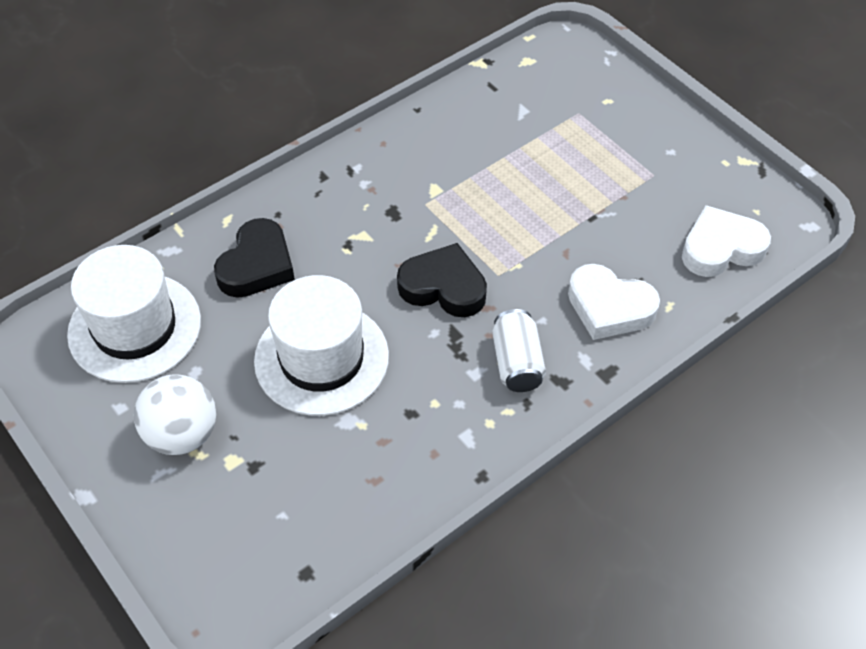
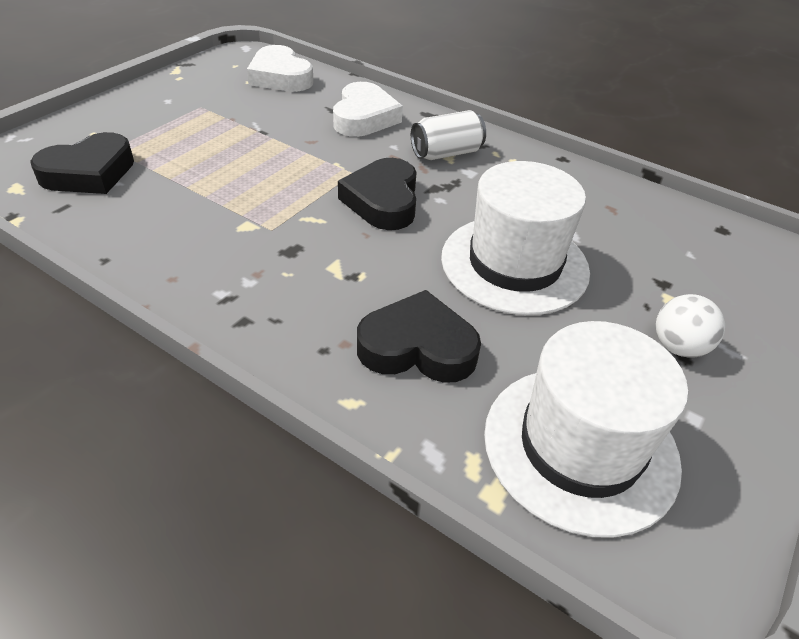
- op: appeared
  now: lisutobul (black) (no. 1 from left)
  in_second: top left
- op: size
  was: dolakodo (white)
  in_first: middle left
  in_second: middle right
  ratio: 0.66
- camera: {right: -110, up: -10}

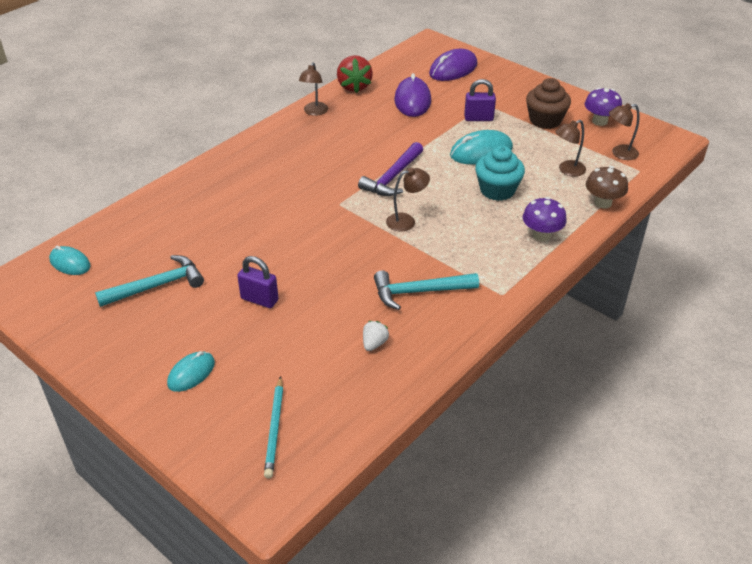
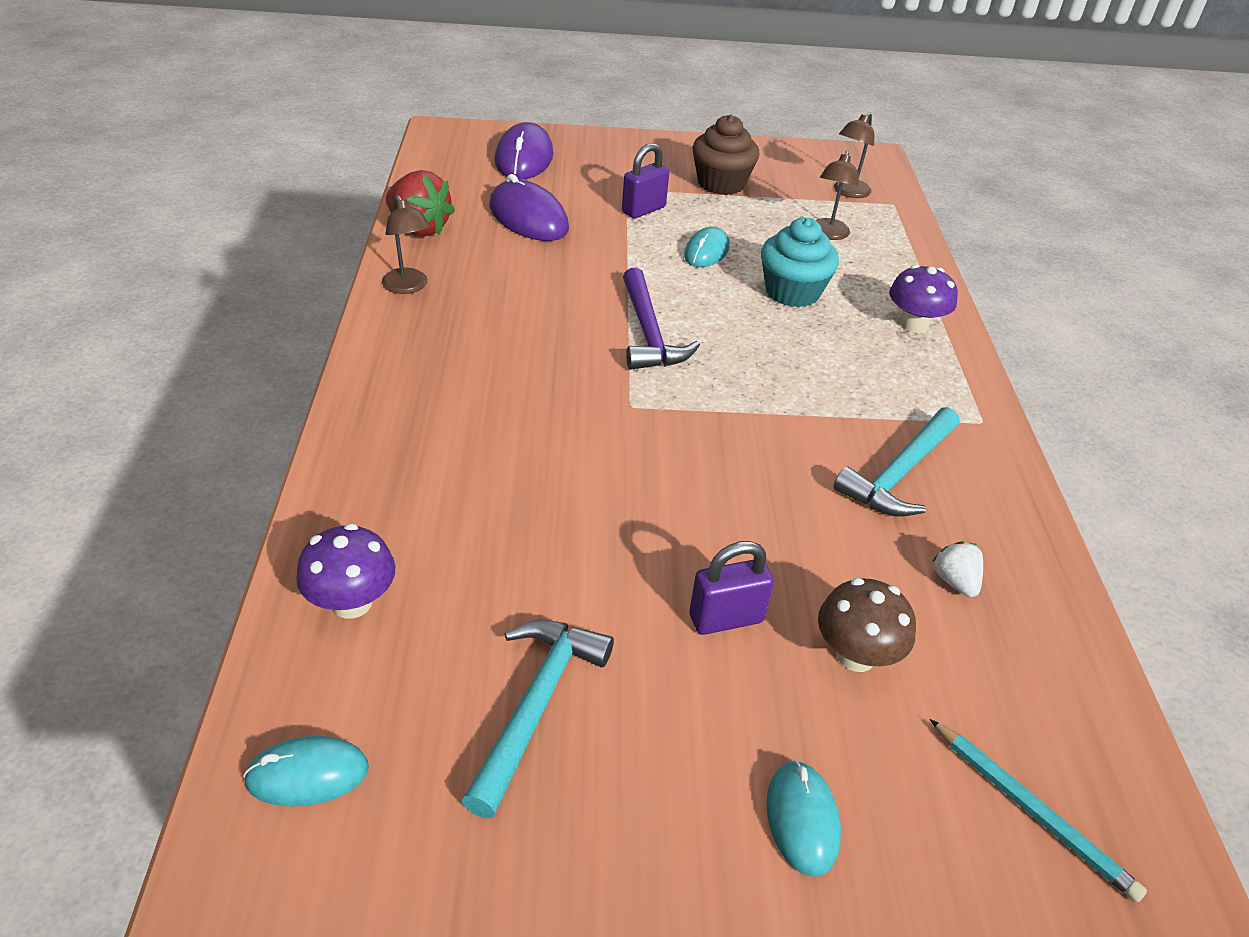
- op: relocated
  was: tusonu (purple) (no. 2 from left in the first image)
  now: tusonu (purple) (no. 1 from left)
  in_first: top right
  in_second: middle left
- op: size
  was: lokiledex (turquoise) (no. 3 from left in the first image)
  in_first: top centre
  in_second: top centre
  ratio: 0.63
- op: relocated
  was: tusonu (brown)
  in_first: top right
  in_second: bottom right
- op: missing
  was: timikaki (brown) (no. 2 from left)
  in_first: centre
- camera: {right: -45, up: 0}

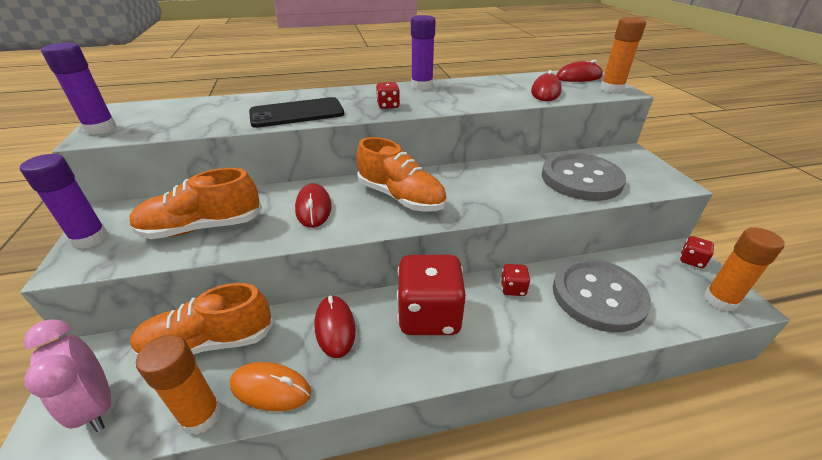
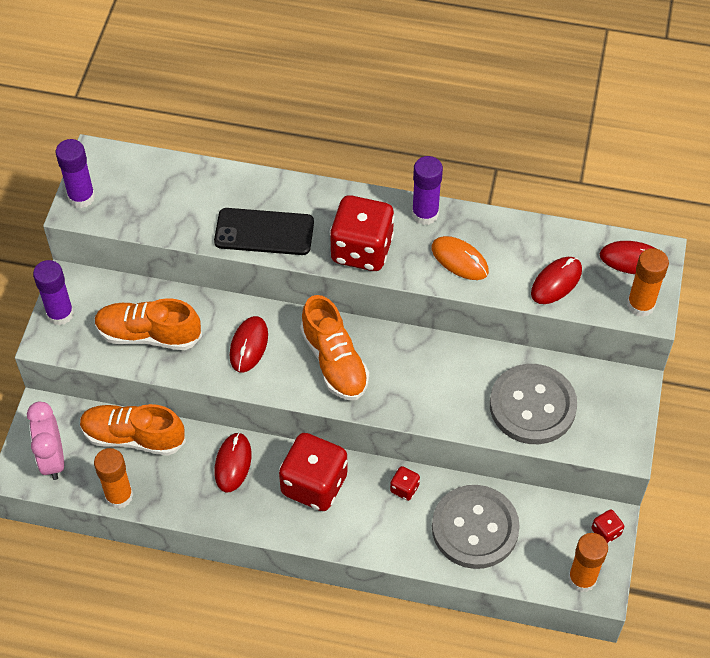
- op: size
  was: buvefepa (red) (no. 1 from left in the first image)
  in_first: top centre
  in_second: centre
  ratio: 2.32
- op: relocated
  was: lokiledex (orange)
  in_first: bottom left
  in_second: centre
- camera: {right: 25, up: 20}

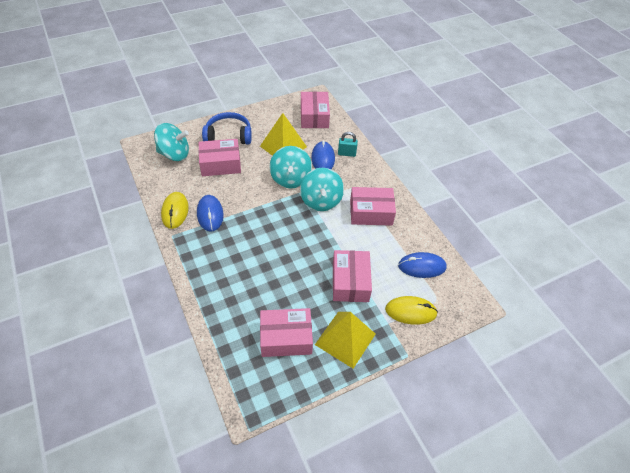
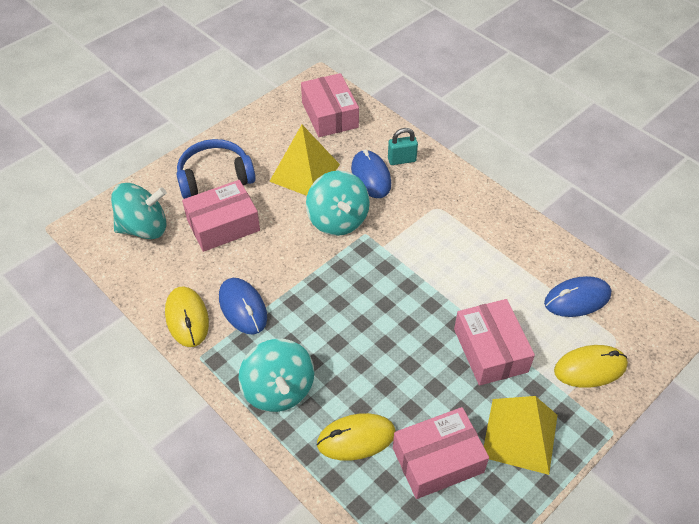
- op: relocated
  was: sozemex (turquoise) (no. 3 from left in the first image)
  now: sozemex (turquoise) (no. 2 from left)
  in_first: centre
  in_second: bottom centre
- op: appeared
  now: lokiledex (yellow) (no. 2 from left)
  in_second: bottom centre
- op: missing
  was: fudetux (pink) (no. 5 from left)
  in_first: centre
- camera: {right: -15, up: 0}

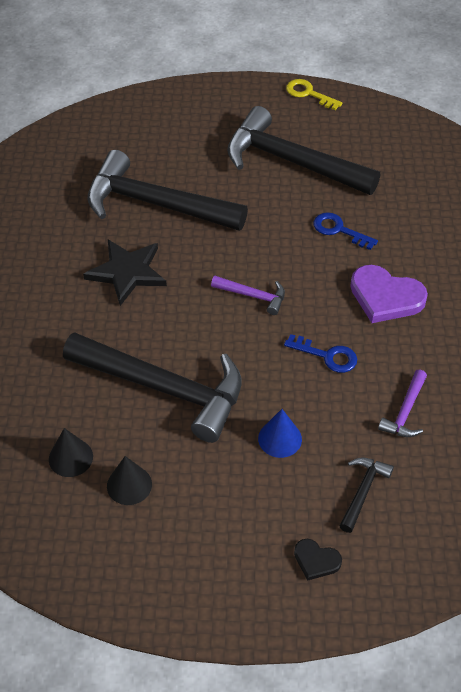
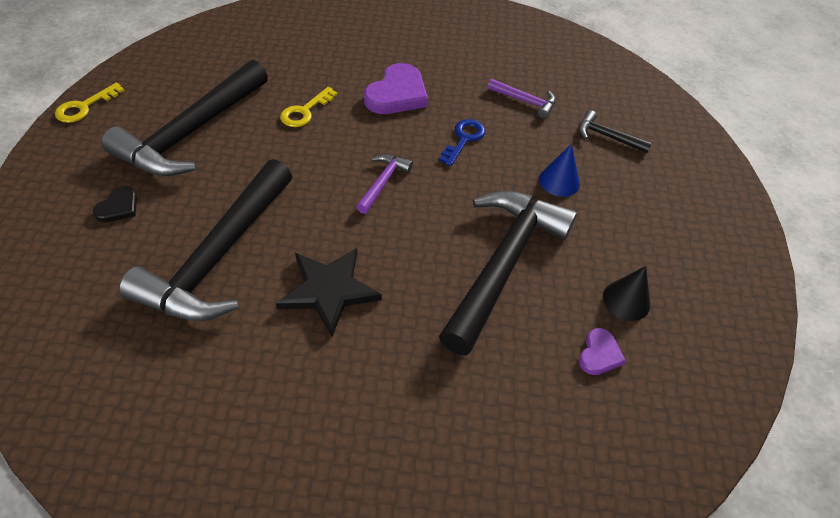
- op: relocated
  was: lisutobul (black)
  in_first: bottom right
  in_second: middle left
- op: colour
  was: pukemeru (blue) (no. 2 from left)
  now: pukemeru (yellow) (no. 2 from left)
  in_first: middle right
  in_second: top centre
- op: exchanged
  was: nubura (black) (no. 1 from left)
  now: lisutobul (purple) (no. 2 from left)
  in_first: middle left
  in_second: bottom right
- camera: {right: -90, up: 0}

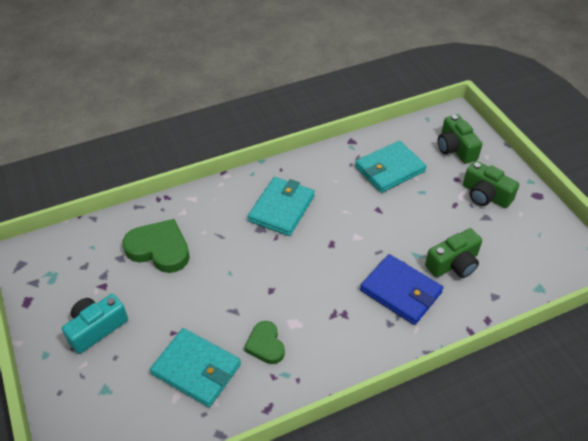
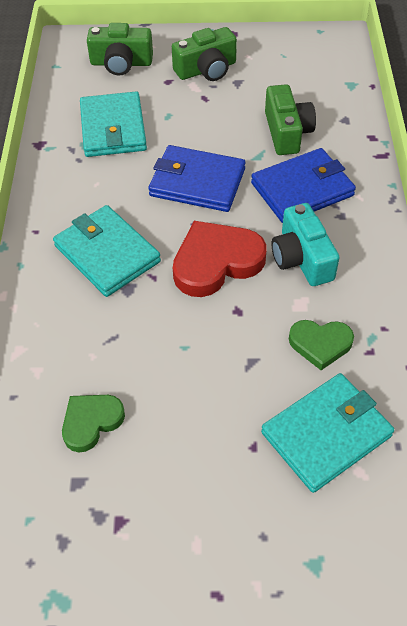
- op: size
  was: lisutobul (green) (no. 1 from left)
  in_first: middle left
  in_second: bottom left
  ratio: 0.6
- op: appeared
  now: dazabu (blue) (no. 1 from left)
  in_second: top centre
- op: appeared
  now: lisutobul (red)
  in_second: centre
- op: relocated
  was: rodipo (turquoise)
  in_first: bottom left
  in_second: middle right
- camera: {right: -65, up: 5}

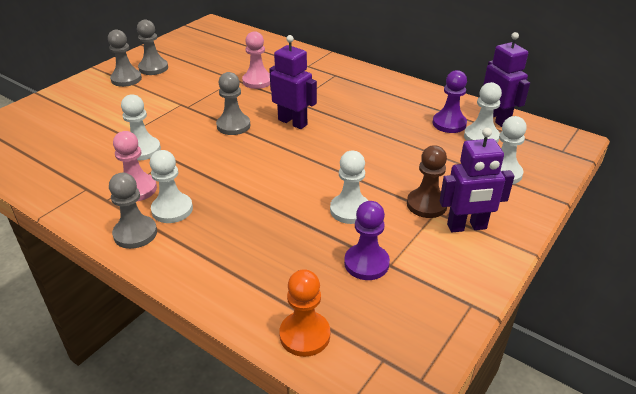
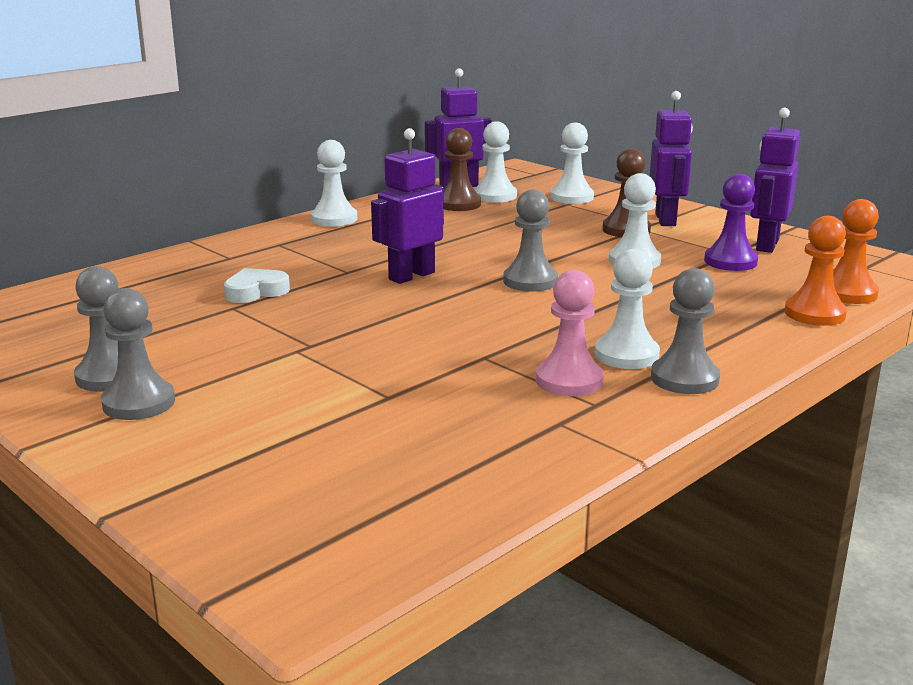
- op: exchanged
  was: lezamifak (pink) (no. 2 from left)
  now: lisutobul (white)
  in_first: top centre
  in_second: middle left
- op: relocated
  was: lezamifak (white) (no. 1 from left)
  in_first: top left
  in_second: top centre
- op: colour
  was: lezamifak (purple) (no. 2 from left)
  now: lezamifak (brown) (no. 1 from left)
  in_first: top right
  in_second: top centre
- op: relocated
  was: lezamifak (grey) (no. 4 from left in the first image)
  now: lezamifak (grey) (no. 3 from left)
  in_first: top centre
  in_second: centre
- op: appeared
  now: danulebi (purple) (no. 4 from left)
  in_second: top right
- op: appeared
  now: lezamifak (orange) (no. 1 from left)
  in_second: middle right
- camera: {right: -80, up: -15}

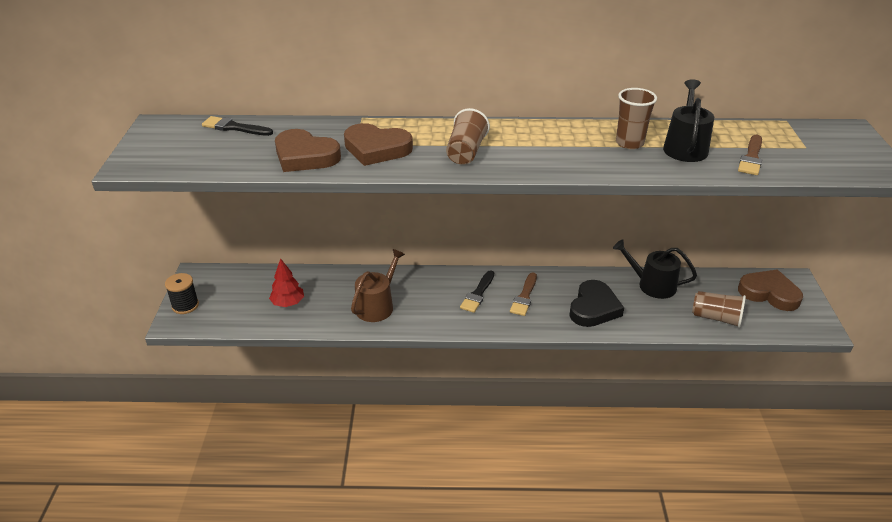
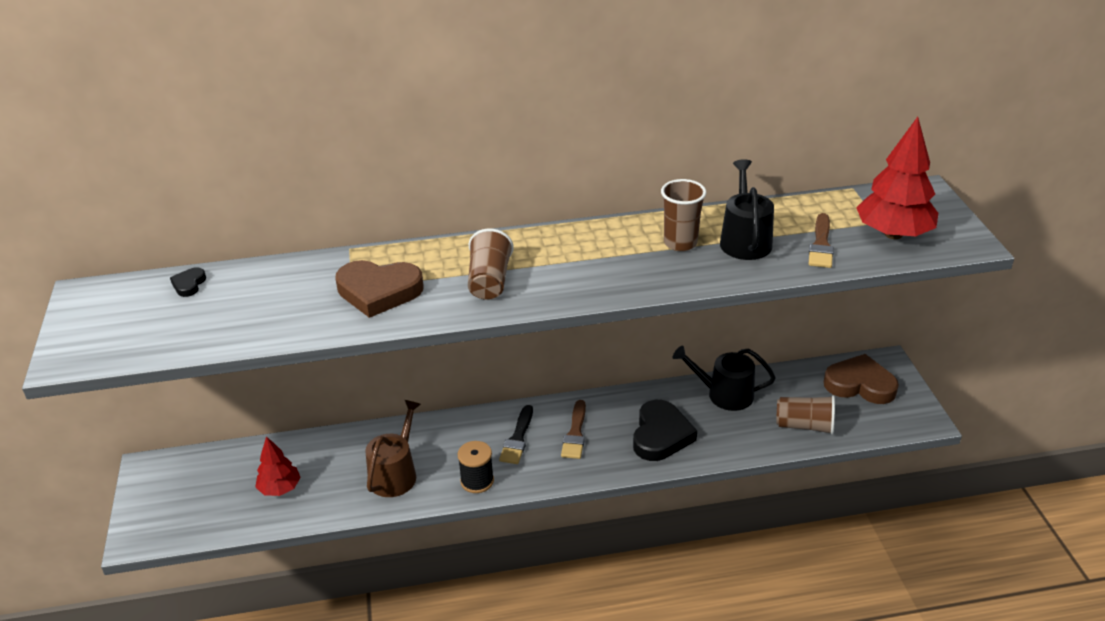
- op: exchanged
  was: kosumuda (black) (no. 1 from left)
  now: lisutobul (black) (no. 1 from left)
  in_first: top left
  in_second: middle left
- op: relocated
  was: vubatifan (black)
  in_first: middle left
  in_second: bottom centre
- op: appeared
  now: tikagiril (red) (no. 2 from left)
  in_second: top right
- op: missing
  was: lisutobul (brown) (no. 1 from left)
  in_first: top centre
- camera: {right: -10, up: 0}

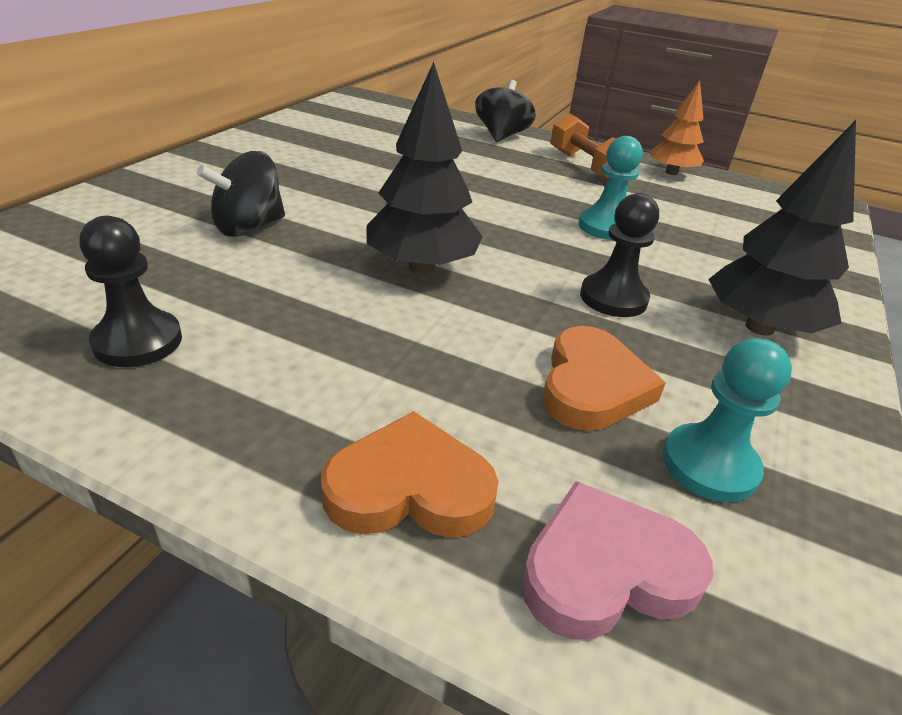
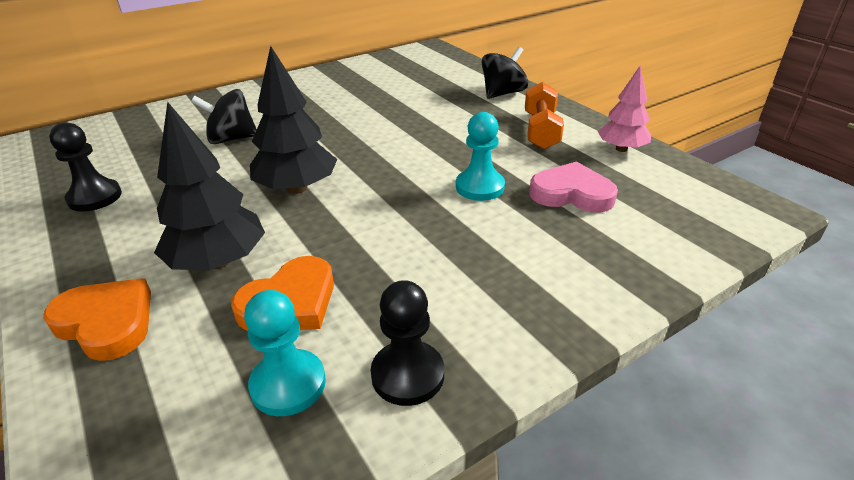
- op: relocated
  was: tikagiril (black) (no. 2 from left in the first image)
  now: tikagiril (black) (no. 1 from left)
  in_first: top right
  in_second: middle left
- op: relocated
  was: lezamifak (black) (no. 2 from left)
  in_first: middle right
  in_second: bottom centre
- op: relocated
  was: lisutobul (pink)
  in_first: bottom right
  in_second: middle right
- op: colour
  was: tikagiril (orange)
  now: tikagiril (pink)
  in_first: top right
  in_second: top right
- camera: {right: 35, up: 0}

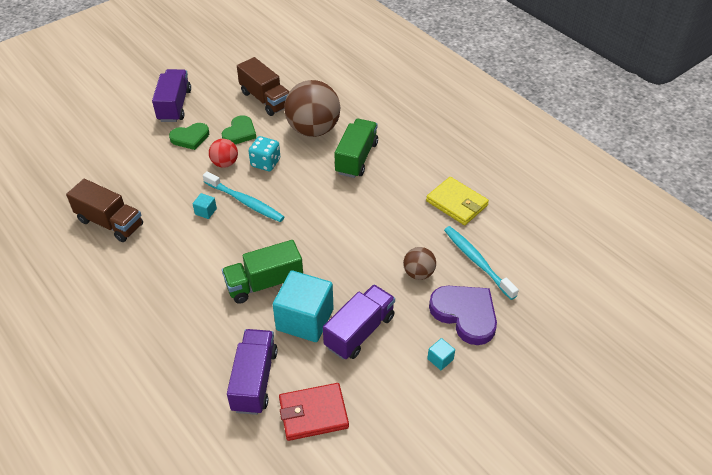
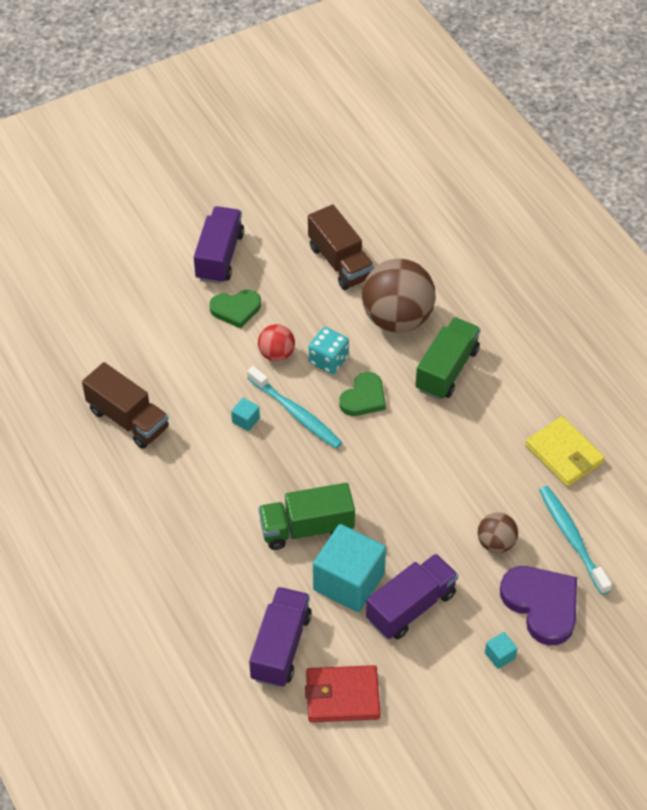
- op: relocated
  was: lisutobul (green) (no. 2 from left)
  in_first: top centre
  in_second: centre
- camera: {right: 10, up: 5}

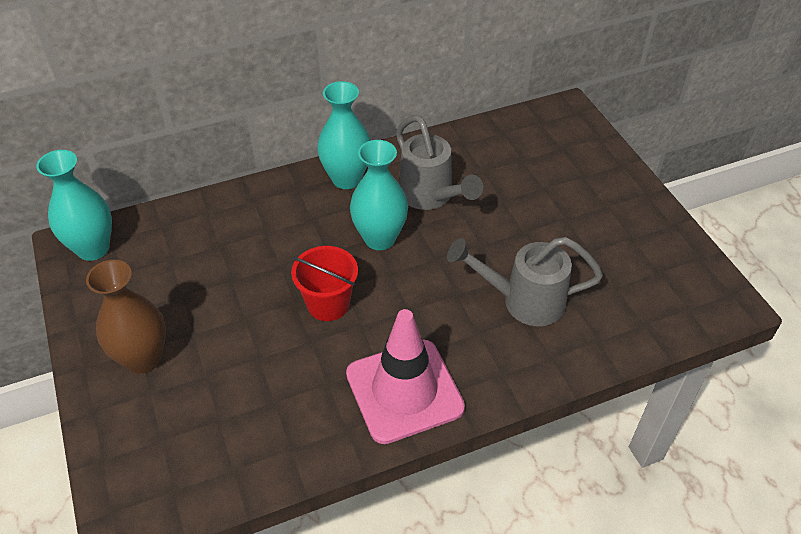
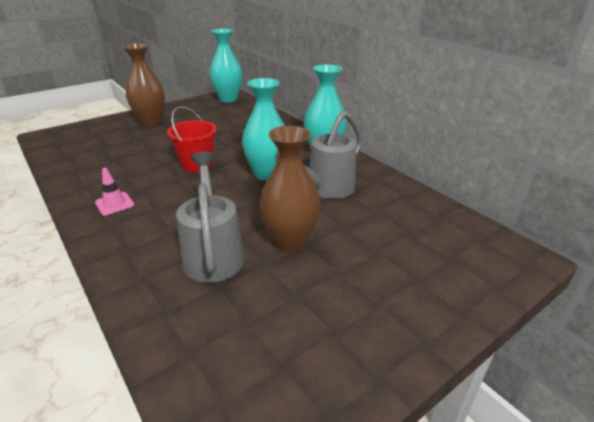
- op: size
  was: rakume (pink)
  in_first: bottom centre
  in_second: middle left
  ratio: 0.41
- op: appeared
  now: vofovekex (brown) (no. 2 from left)
  in_second: centre
- camera: {right: 75, up: -15}

